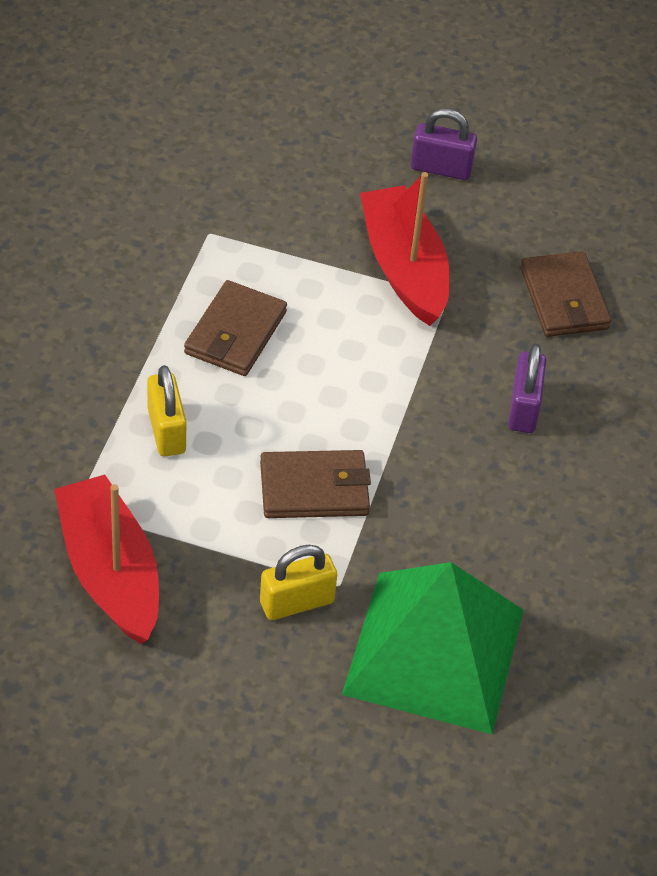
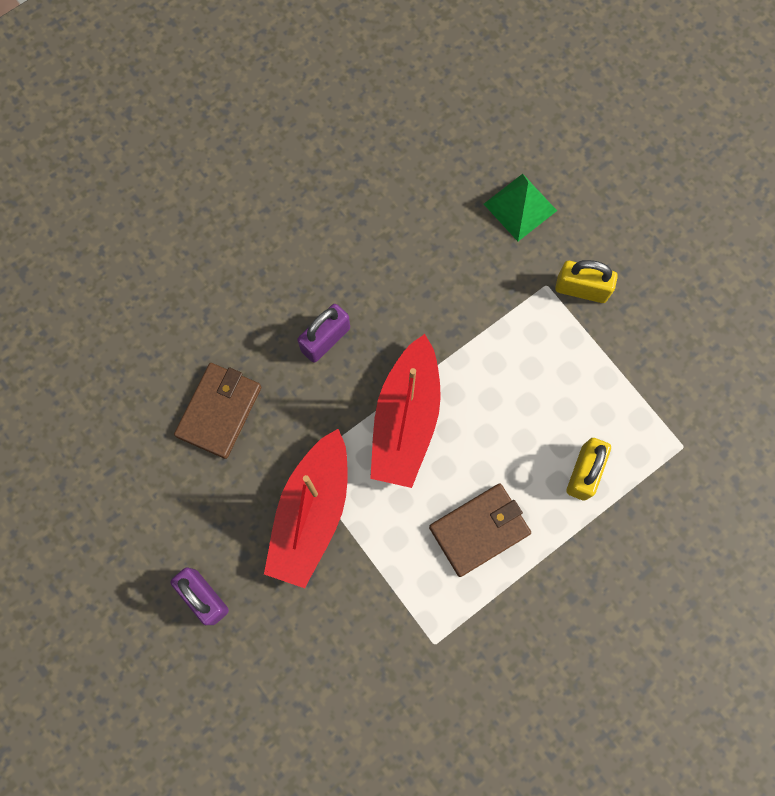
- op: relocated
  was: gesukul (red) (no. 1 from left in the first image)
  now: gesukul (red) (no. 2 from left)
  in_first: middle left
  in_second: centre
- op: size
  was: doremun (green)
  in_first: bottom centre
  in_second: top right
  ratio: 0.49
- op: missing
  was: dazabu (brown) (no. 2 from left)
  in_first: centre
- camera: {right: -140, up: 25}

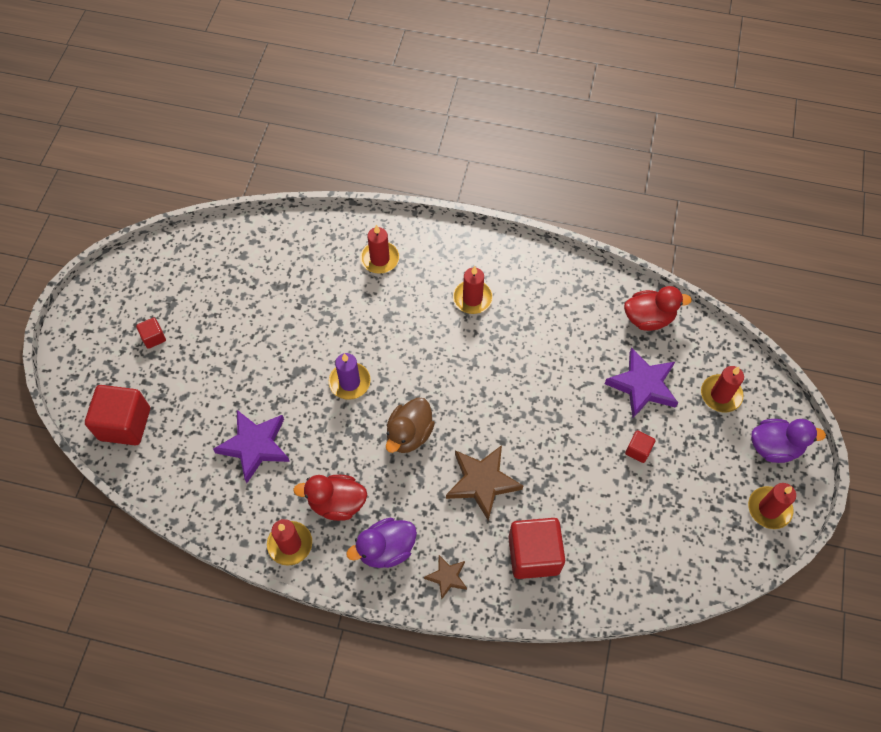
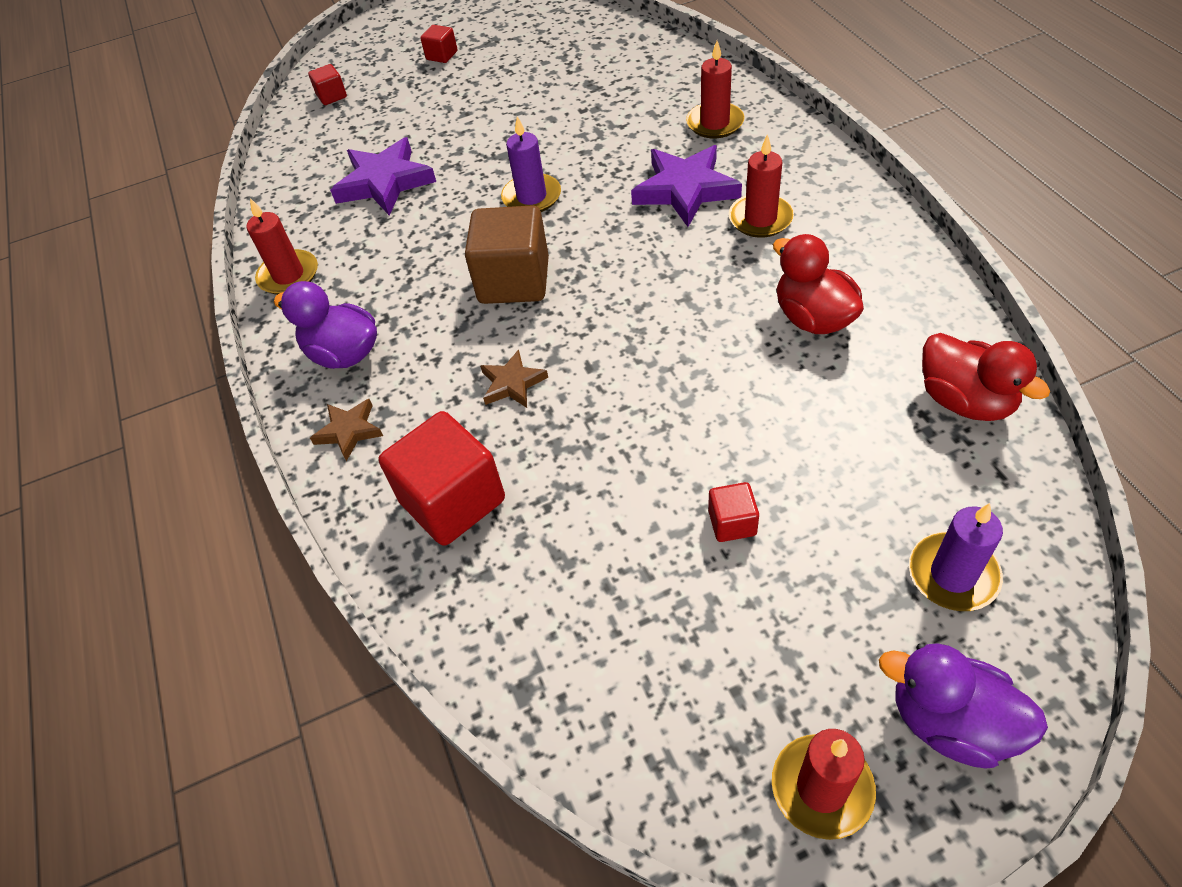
- op: size
  was: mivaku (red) (no. 1 from left)
  in_first: middle left
  in_second: top left
  ratio: 0.48
- op: exchanged
  was: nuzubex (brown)
  now: mivaku (brown)
  in_first: centre
  in_second: top centre
- op: size
  was: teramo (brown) (no. 2 from left)
  in_first: centre
  in_second: centre
  ratio: 0.55
- op: relocated
  was: teramo (purple) (no. 2 from left)
  in_first: middle right
  in_second: top centre
- op: relocated
  was: nuzubex (red) (no. 1 from left)
  in_first: bottom centre
  in_second: top right
- op: spun
  was: nuzubex (purple) (no. 2 from left)
  in_first: middle right
  in_second: bottom right
  clockwise: 150
- op: colour
  was: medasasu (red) (no. 4 from left)
  now: medasasu (purple) (no. 2 from left)
  in_first: middle right
  in_second: middle right
- camera: {right: 60, up: -10}

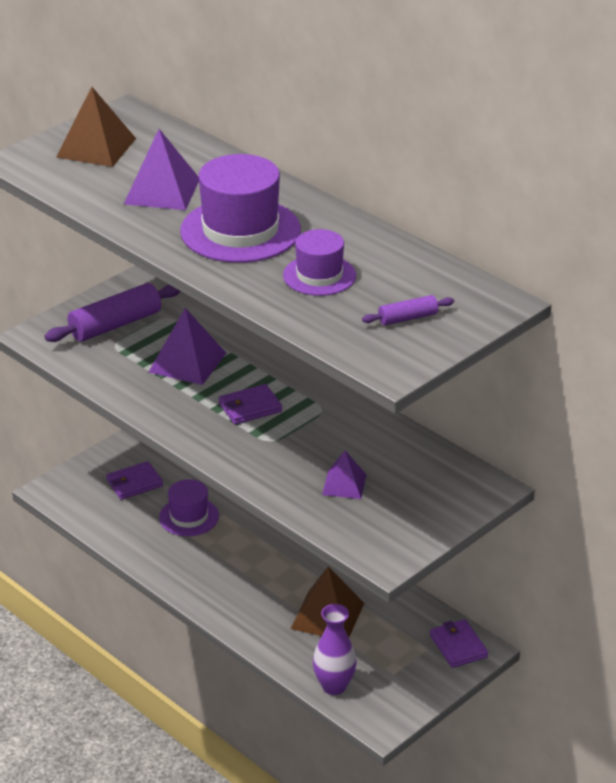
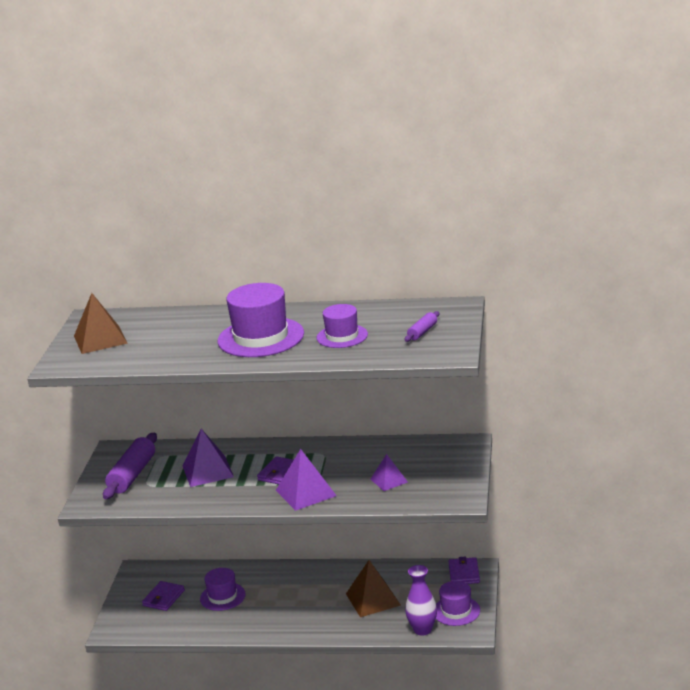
- op: relocated
  was: doremun (purple) (no. 1 from left in the first image)
  now: doremun (purple) (no. 2 from left)
  in_first: top left
  in_second: bottom centre
- op: appeared
  now: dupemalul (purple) (no. 4 from left)
  in_second: bottom centre
- op: spun
  was: dazabu (purple) (no. 3 from left)
  in_first: bottom right
  in_second: bottom right
  clockwise: 60
- camera: {right: -35, up: -10}

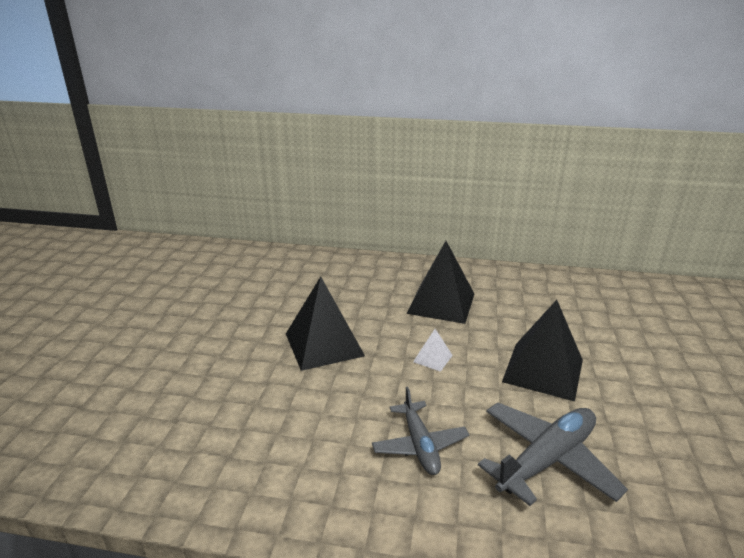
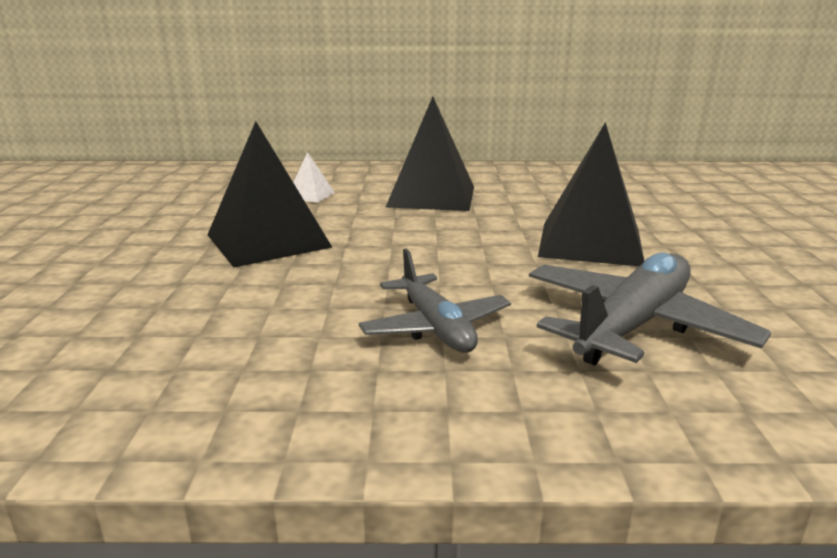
- op: relocated
  was: doremun (white)
  in_first: centre
  in_second: top centre
- camera: {right: -10, up: -5}

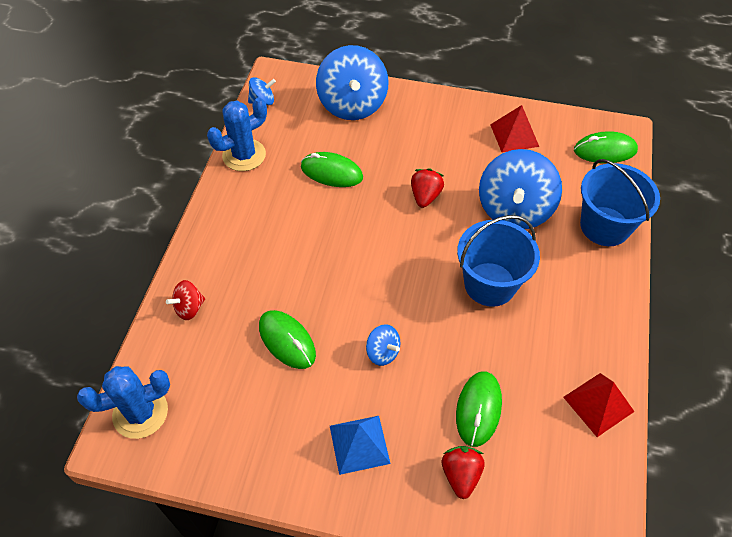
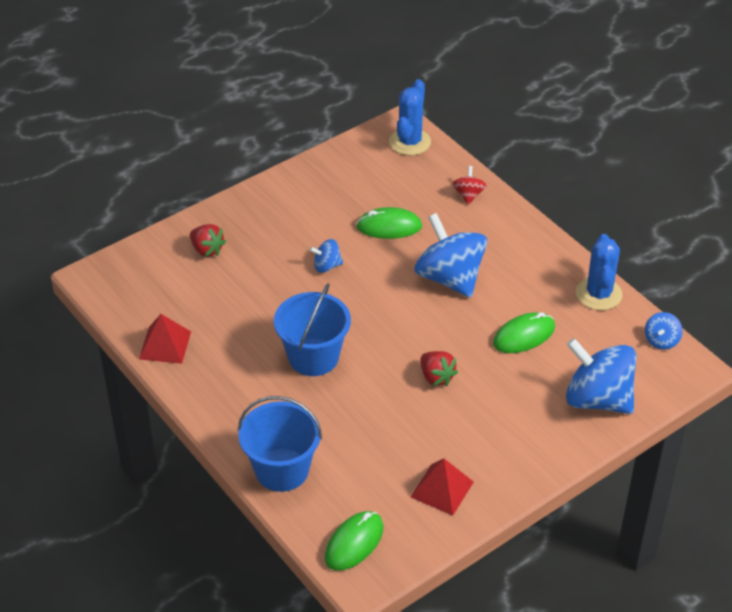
- op: relocated
  was: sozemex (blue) (no. 4 from left in the first image)
  now: sozemex (blue) (no. 2 from left)
  in_first: middle right
  in_second: centre
- op: missing
  was: doremun (blue)
  in_first: bottom centre
- op: missing
  was: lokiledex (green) (no. 3 from left)
  in_first: bottom centre
- camera: {right: 130, up: -10}

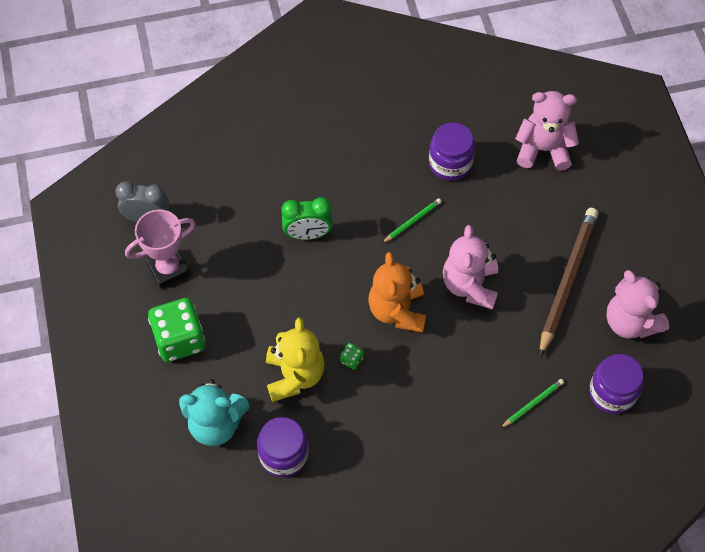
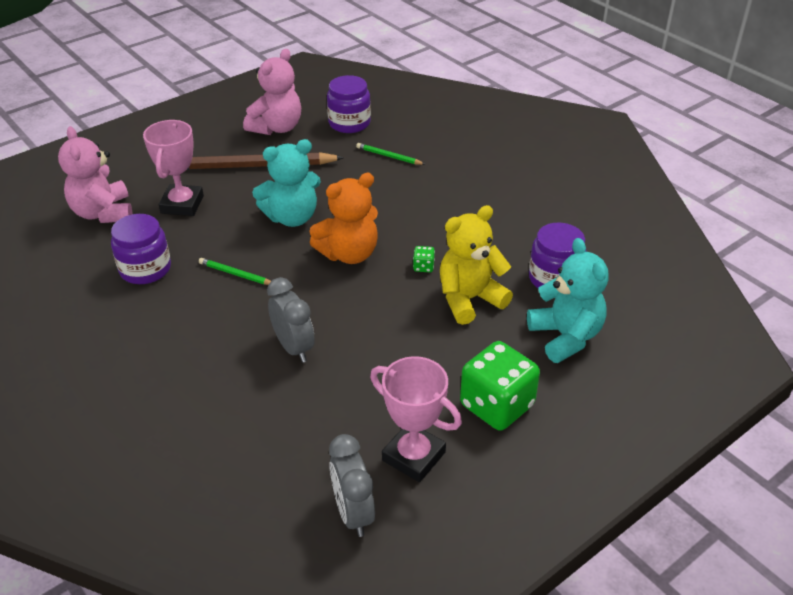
- op: appeared
  now: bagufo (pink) (no. 1 from left)
  in_second: top left
- op: colour
  was: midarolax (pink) (no. 1 from left)
  now: midarolax (turquoise) (no. 1 from left)
  in_first: middle right
  in_second: top centre
- op: colour
  was: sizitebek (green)
  now: sizitebek (grey) (no. 1 from left)
  in_first: centre
  in_second: centre
- camera: {right: -115, up: -20}

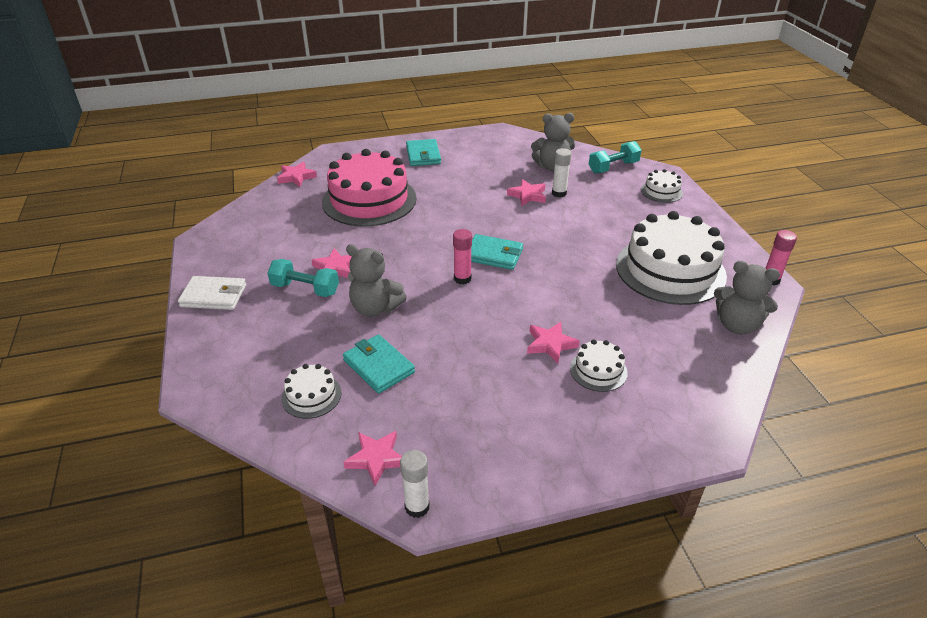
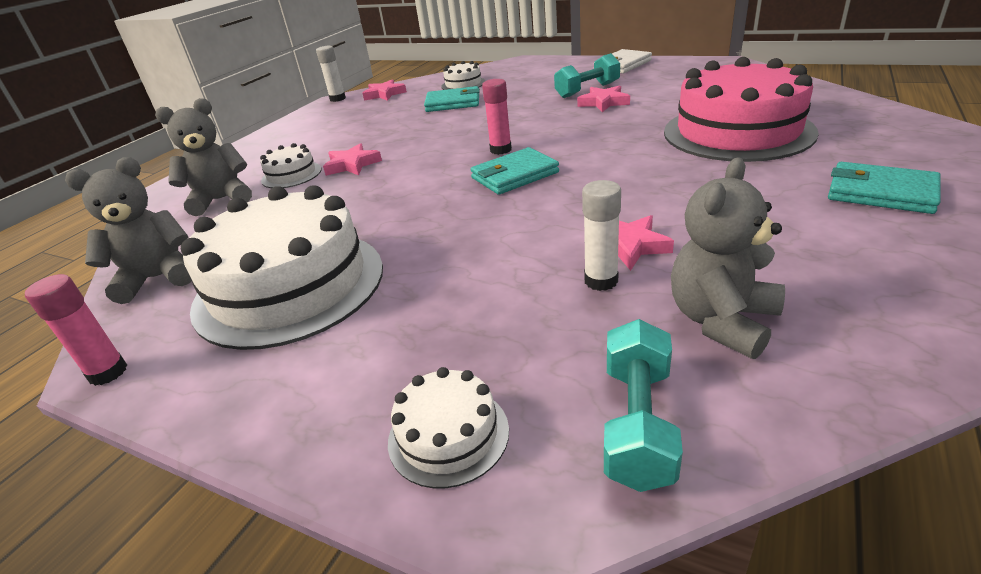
- op: relocated
  was: midarolax (grey) (no. 1 from left in the first image)
  now: midarolax (grey) (no. 2 from left)
  in_first: centre
  in_second: top left
- op: missing
  was: teramo (pink) (no. 1 from left)
  in_first: top left
- camera: {right: 135, up: -5}

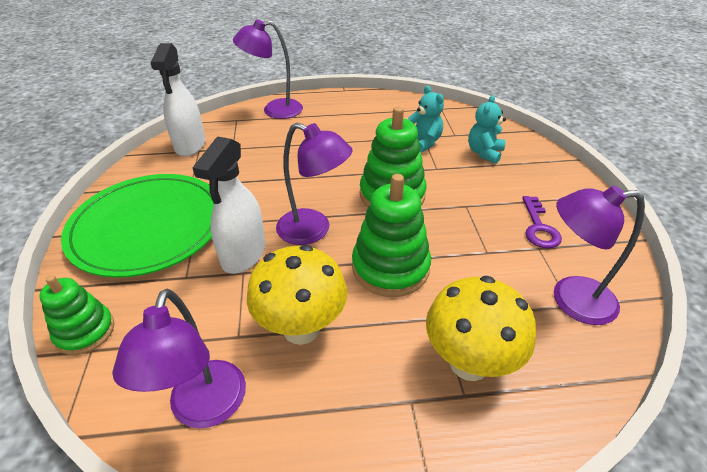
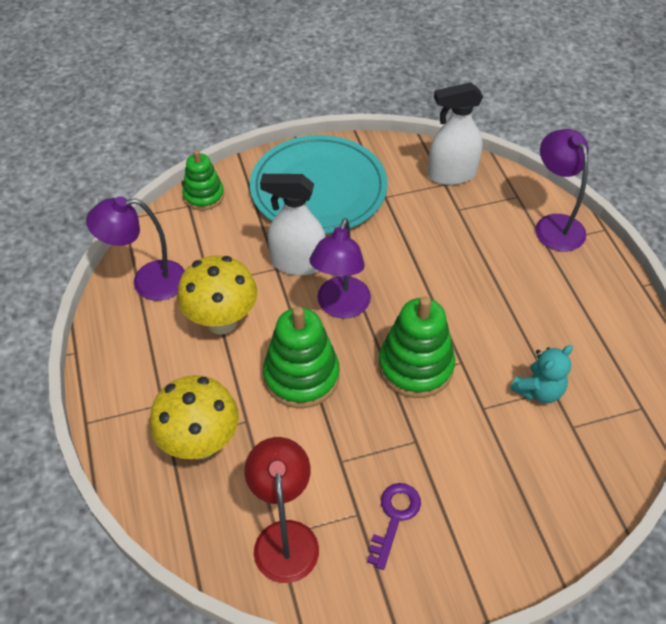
- op: colour
  was: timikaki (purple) (no. 4 from left)
  now: timikaki (red)
  in_first: middle right
  in_second: bottom centre
- op: colour
  was: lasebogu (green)
  now: lasebogu (turquoise)
  in_first: middle left
  in_second: top centre
- op: spun
  was: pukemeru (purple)
  in_first: middle right
  in_second: bottom centre
  clockwise: 120
- op: missing
  was: midarolax (turquoise) (no. 2 from left)
  in_first: top right
- camera: {right: 80, up: 10}

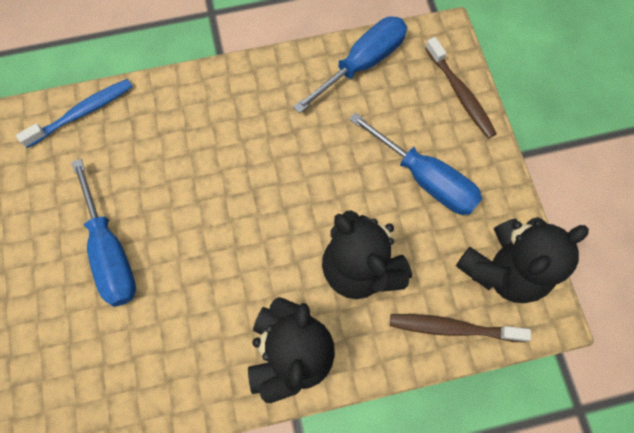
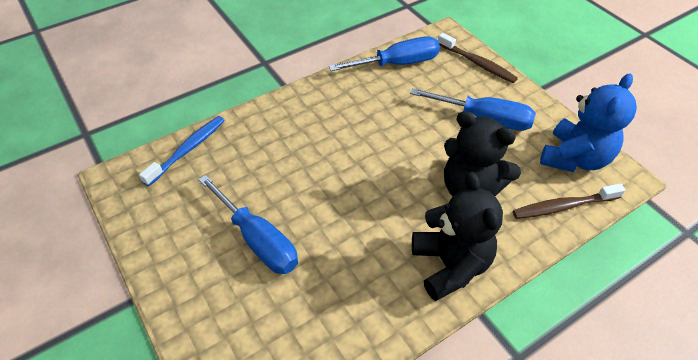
- op: spun
  was: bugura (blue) (no. 2 from left)
  in_first: top centre
  in_second: top centre
  clockwise: 45
- op: colour
  was: midarolax (black) (no. 3 from left)
  now: midarolax (blue)
  in_first: middle right
  in_second: middle right
- camera: {right: -20, up: -20}

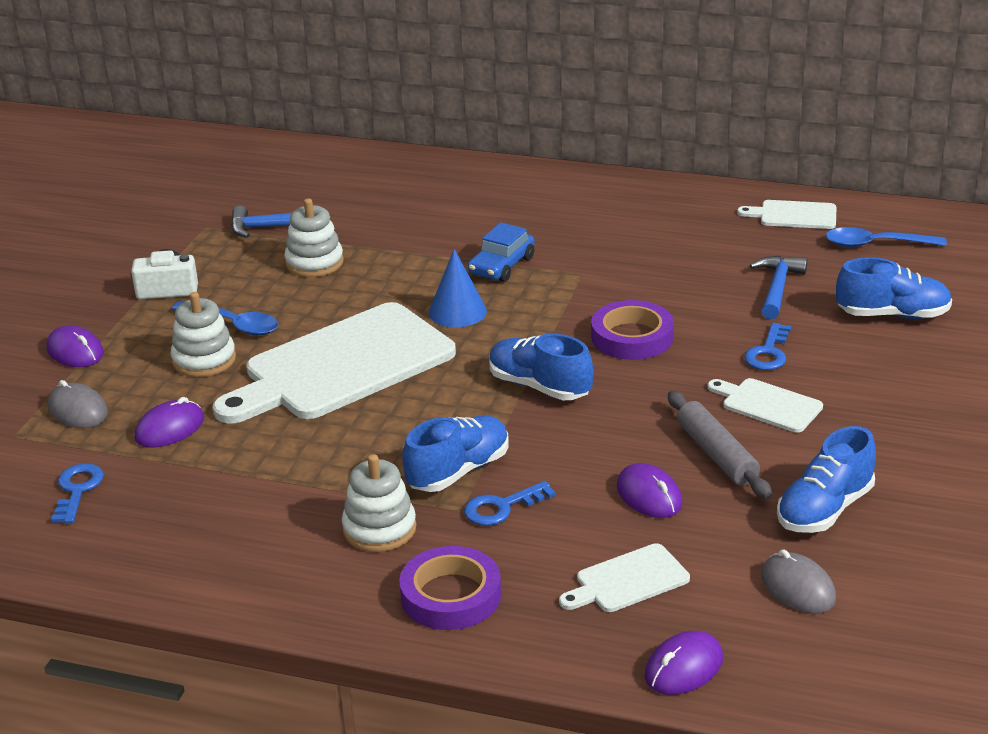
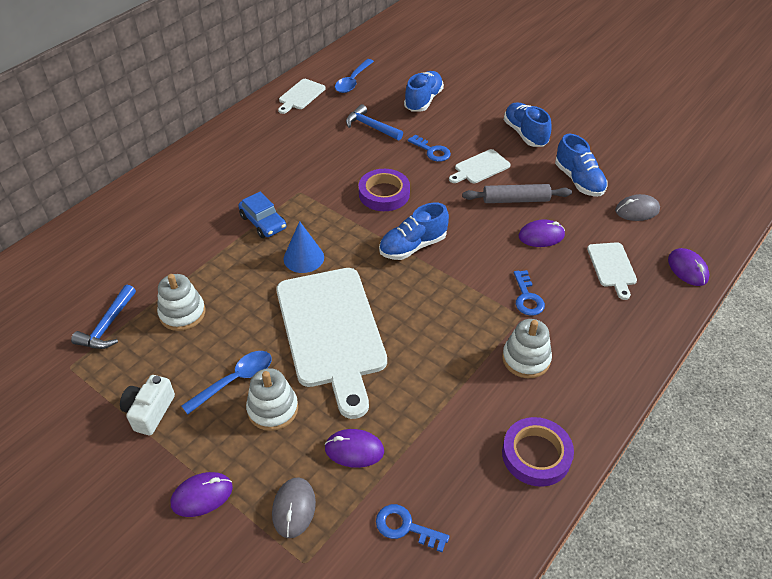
- op: spun
  was: lokiledex (grey) (no. 1 from left)
  in_first: middle left
  in_second: bottom centre
  clockwise: -60
- op: spun
  was: lokiledex (purple) (no. 2 from left)
  in_first: middle left
  in_second: bottom centre
  clockwise: -60
- op: relocated
  was: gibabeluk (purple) (no. 1 from left in the first image)
  now: gibabeluk (purple) (no. 2 from left)
  in_first: bottom centre
  in_second: bottom right
- op: relocated
  was: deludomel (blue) (no. 1 from left in the first image)
  now: deludomel (blue) (no. 3 from left)
  in_first: centre
  in_second: top right
- camera: {right: -70, up: 15}

